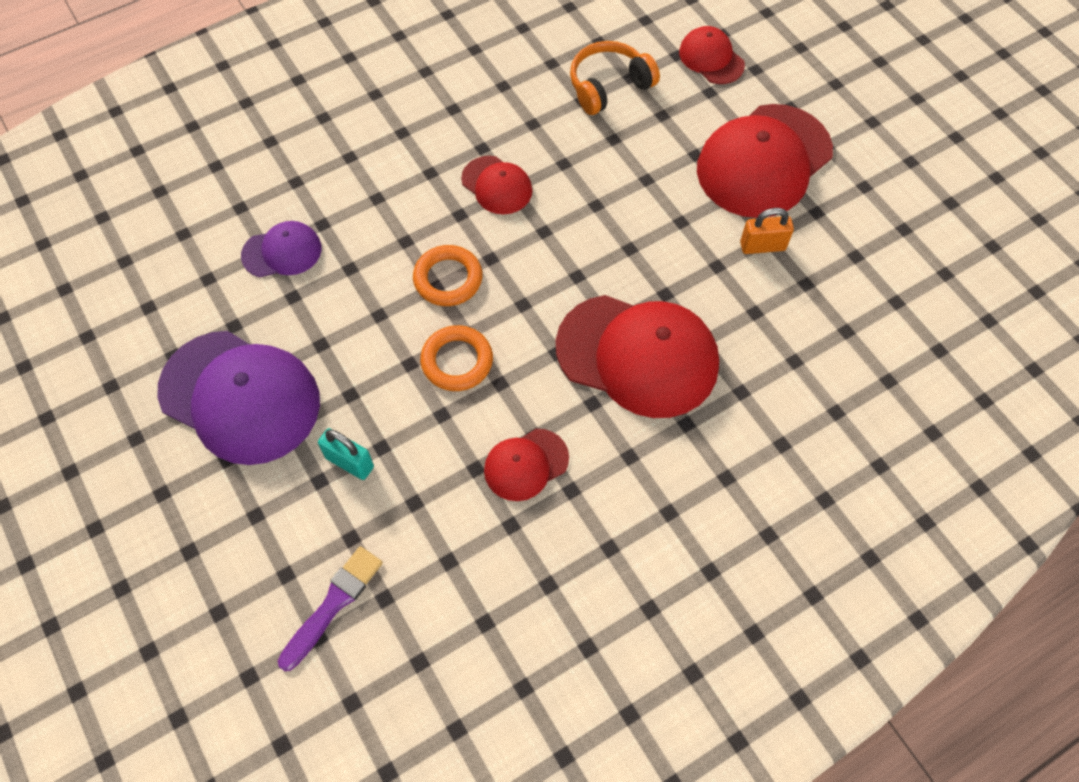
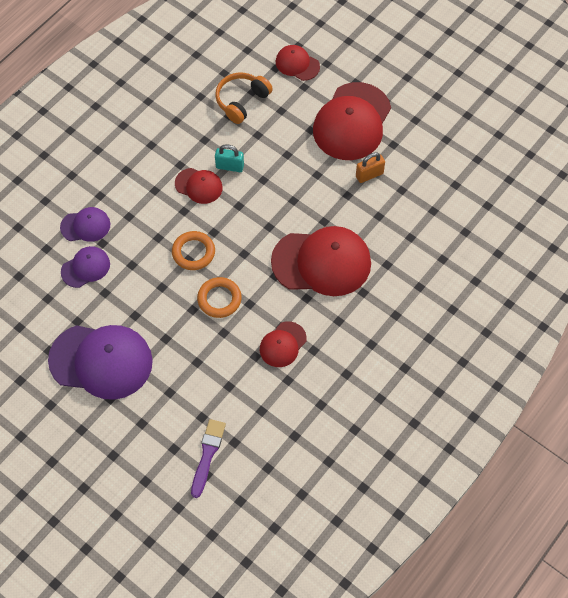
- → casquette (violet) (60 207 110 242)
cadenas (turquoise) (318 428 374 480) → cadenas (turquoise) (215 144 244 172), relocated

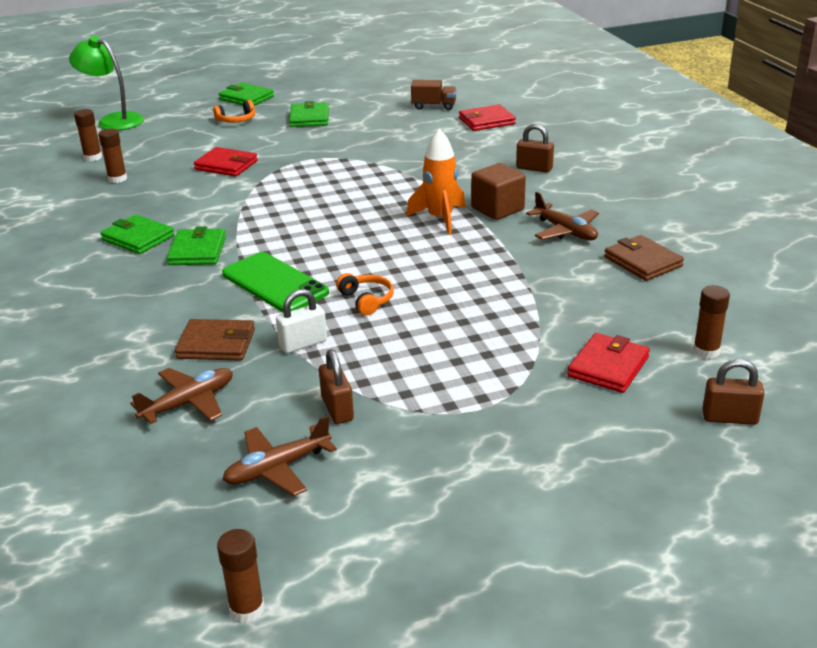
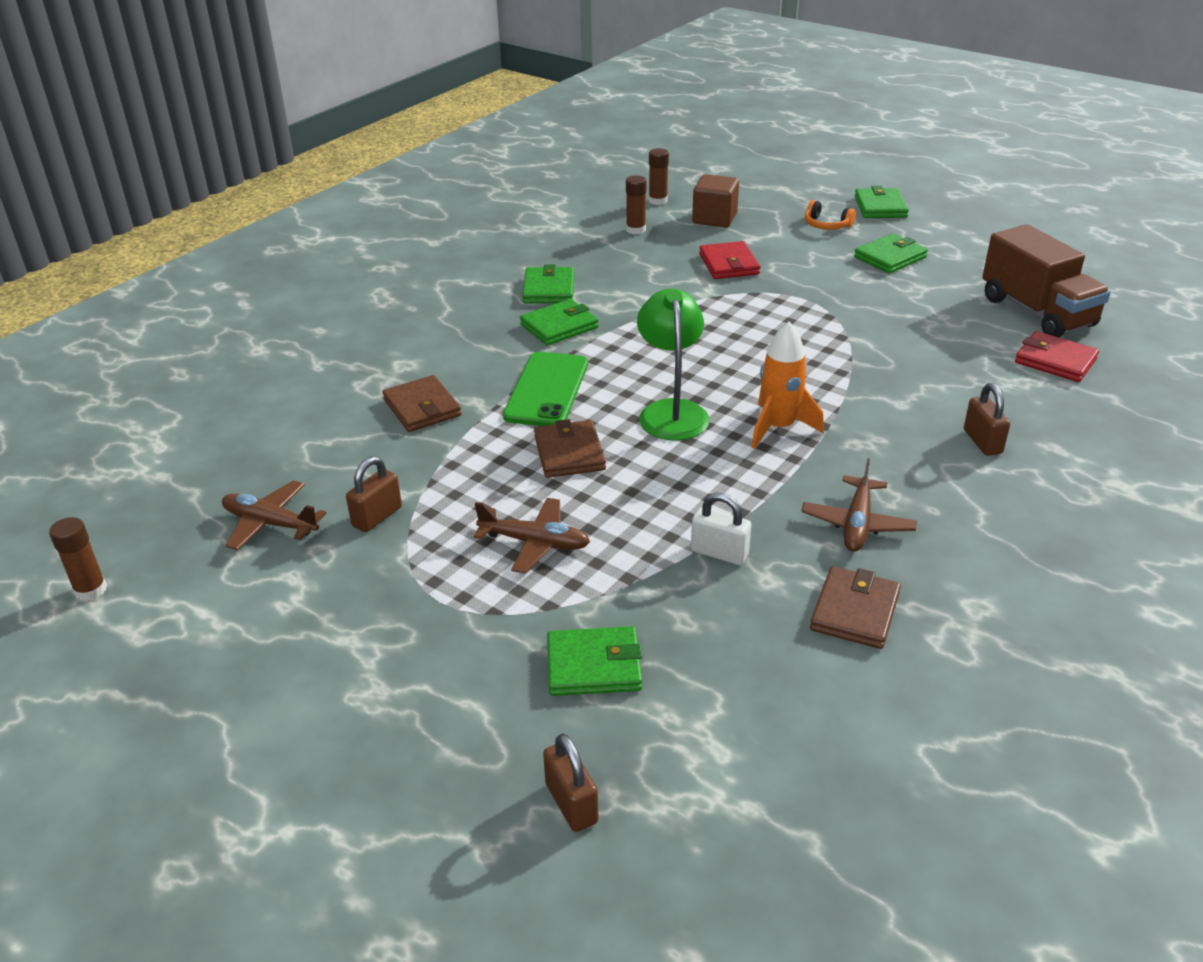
bâton de colle (marron) (693 285 730 359) → -
lampe (vert) (69 36 144 130) → lampe (vert) (637 288 709 440), relocated
avion (marron) (130 368 233 424) → avion (marron) (473 498 590 573), relocated
cadenas (blanc) (276 289 327 353) → cadenas (blanc) (691 493 751 565), relocated
cube (marron) (471 163 526 220) → cube (marron) (692 174 739 228), relocated
casque audio (orange) (336 273 394 316) → portefeuille (marron) (534 419 606 478)
portefeuille (rouge) (567 333 650 393) → portefeuille (vert) (547 626 642 696)
camion (marron) (411 80 456 110) → camion (marron) (982 224 1111 337), x1.96

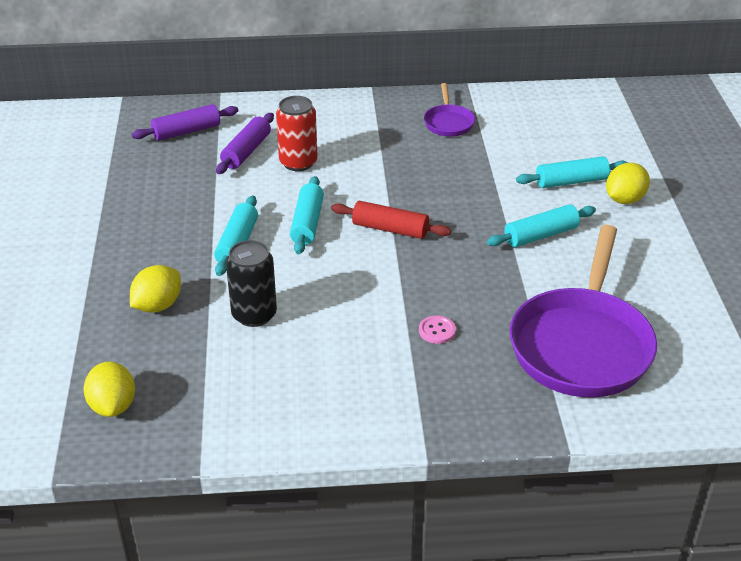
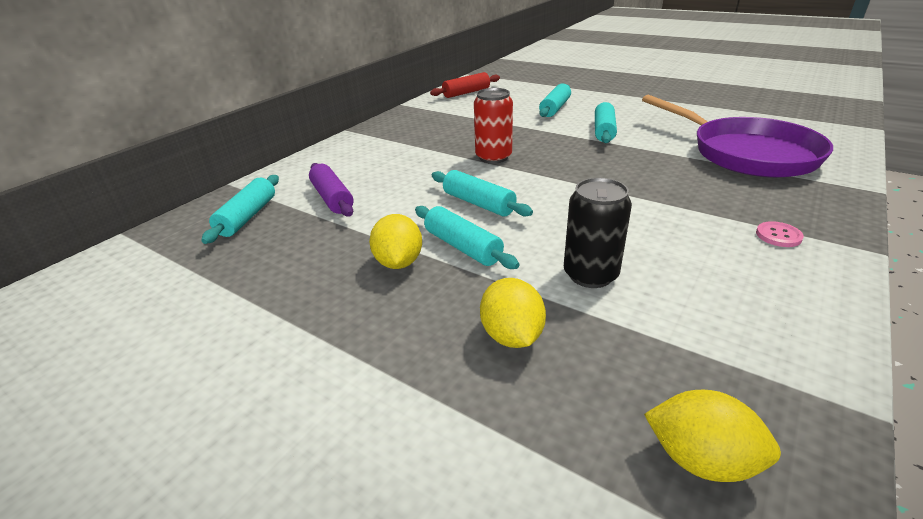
poêle (violet) (424 83 475 137) → -
canette (rouge) (276 96 318 171) → canette (rouge) (474 88 513 164), relocated
rouleau à pâtisserie (rouge) (331 201 451 239) → rouleau à pâtisserie (rouge) (430 72 500 98), relocated
bouton (rose) (419 315 456 344) → bouton (rose) (756 221 804 247), relocated
citron (jaune) (606 163 650 204) → citron (jaune) (369 214 422 269), relocated
rouleau à pâtisserie (violet) (131 104 238 141) → rouleau à pâtisserie (turquoise) (201 175 279 244)

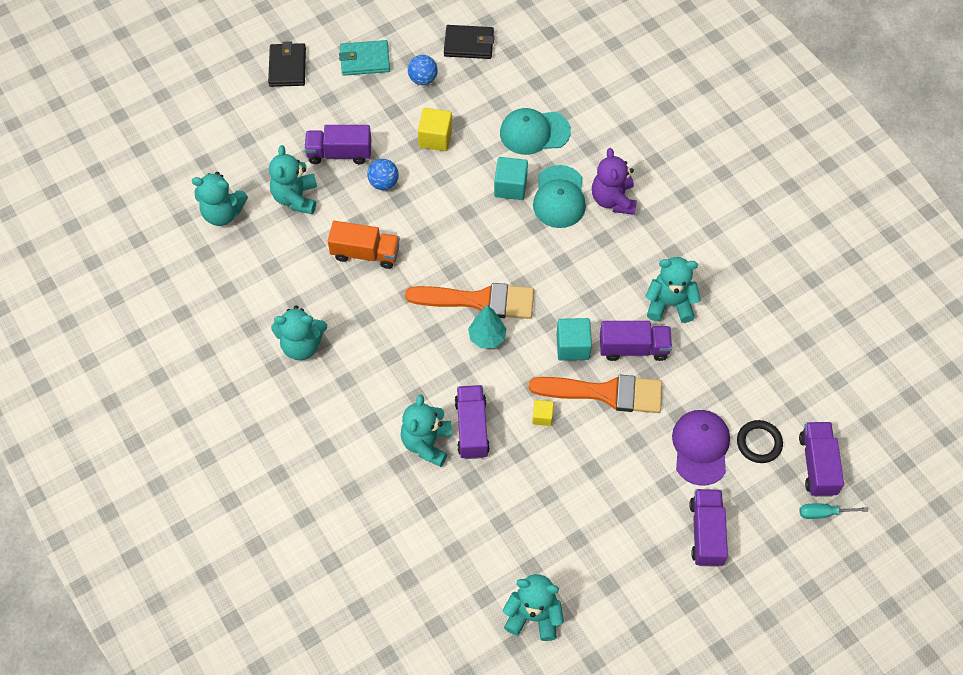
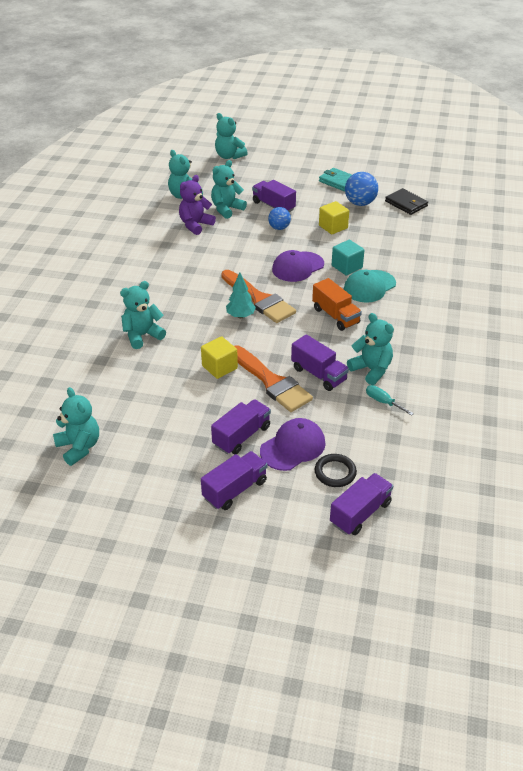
portefeuille (noir) (268 41 306 87) → -
casquette (turquoise) (500 108 571 155) → -
cube (turquoise) (556 318 592 361) → -
- → casquette (violet) (272 250 324 282)
ours en peluche (turquoise) (271 305 327 360) → ours en peluche (turquoise) (215 113 248 159), relocated
camion (orange) (328 221 400 269) → camion (orange) (312 278 362 331), relocated
camion (violet) (455 385 490 459) → camion (violet) (211 399 271 455), relocated
ours en peluche (violet) (592 148 637 215) → ours en peluche (violet) (179 175 216 235), relocated
tournevis (turquoise) (800 504 868 519) → tournevis (turquoise) (366 385 414 416), relocated
balle (bleu) (408 55 438 85) → balle (bleu) (345 172 378 206), x1.53
cube (jaune) (532 400 554 426) → cube (jaune) (201 336 238 379), x1.70

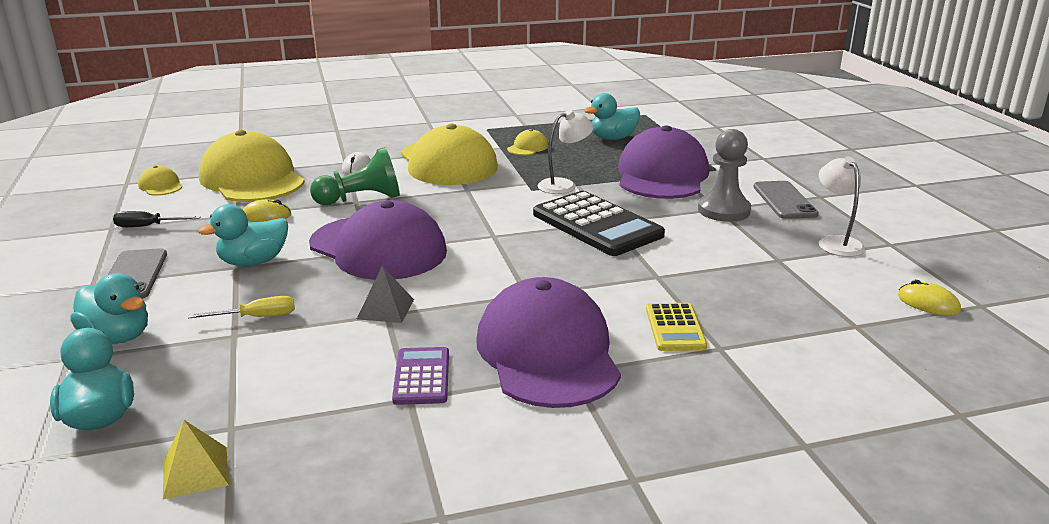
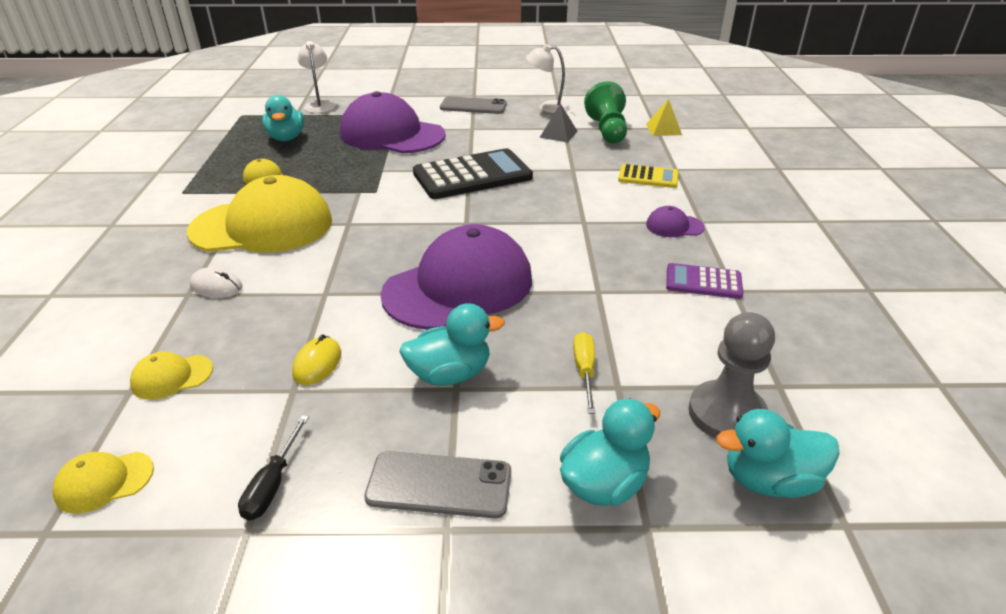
souris (jaune) (898 280 961 316) → -
pyramide (jaune) (163 420 229 500) → pyramide (jaune) (646 99 682 136), relocated
pion (vert) (310 147 400 205) → pion (vert) (584 81 627 143), relocated
pyramide (gris) (357 266 414 323) → pyramide (gris) (540 103 578 143), relocated
lampe (blanc) (538 110 594 194) → lampe (blanc) (298 41 335 113), relocated
pion (gris) (698 129 751 222) → pion (gris) (688 312 775 439), relocated
canard (turquoise) (198 204 288 266) → canard (turquoise) (399 303 505 386), 90 degrees counterclockwise
casquette (jaune) (199 130 305 202) → casquette (jaune) (130 352 213 400), x0.41
casquette (violet) (476 277 621 408) → casquette (violet) (646 206 705 237), x0.41

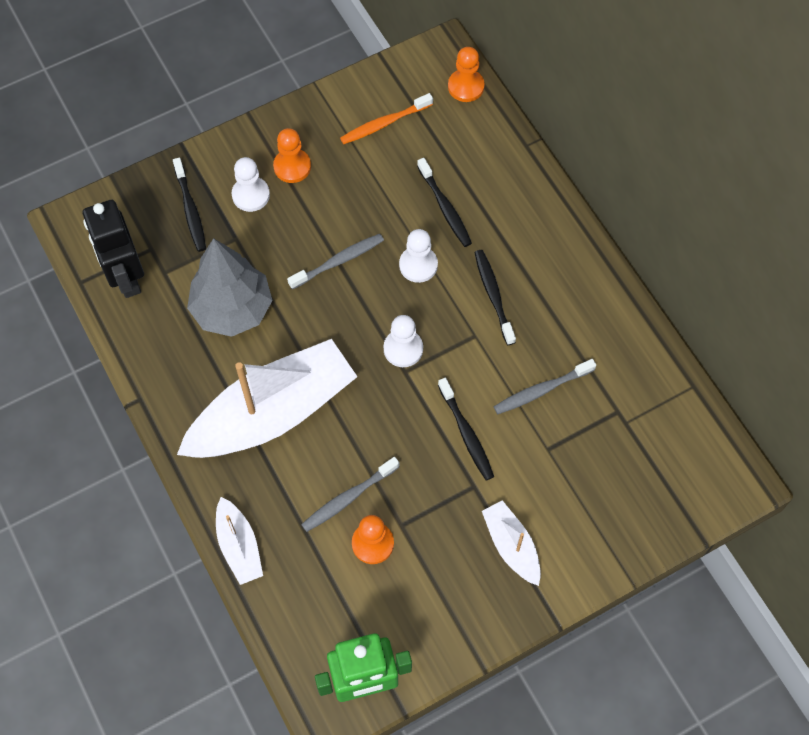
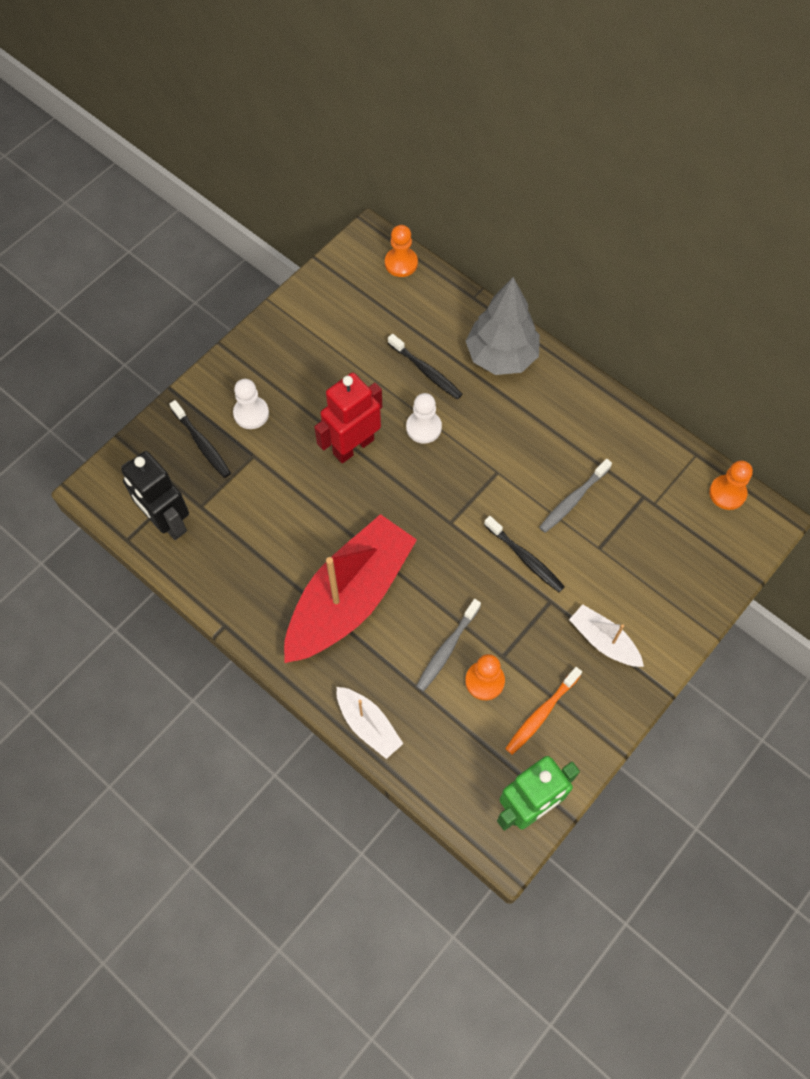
pion (blanc) (384 315 423 367) → -
brosse à dents (noir) (474 250 516 345) → -
arbre (gris) (187 238 273 337) → arbre (gris) (466 277 540 375), relocated
pion (orange) (273 128 311 183) → pion (orange) (709 460 753 510), relocated
brosse à dents (orange) (340 93 433 144) → brosse à dents (orange) (505 667 582 755), relocated
brosse à dents (gris) (287 234 384 289) → robot (rouge) (314 373 382 463)
bateau (blanc) (177 339 357 458) → bateau (rouge) (284 514 417 663)

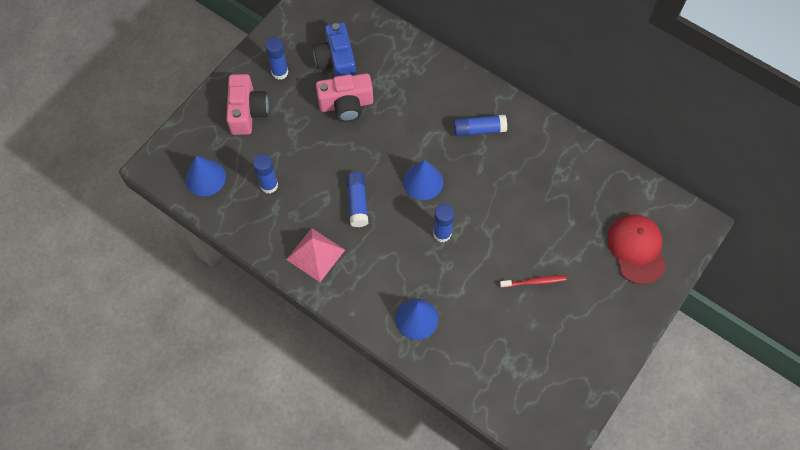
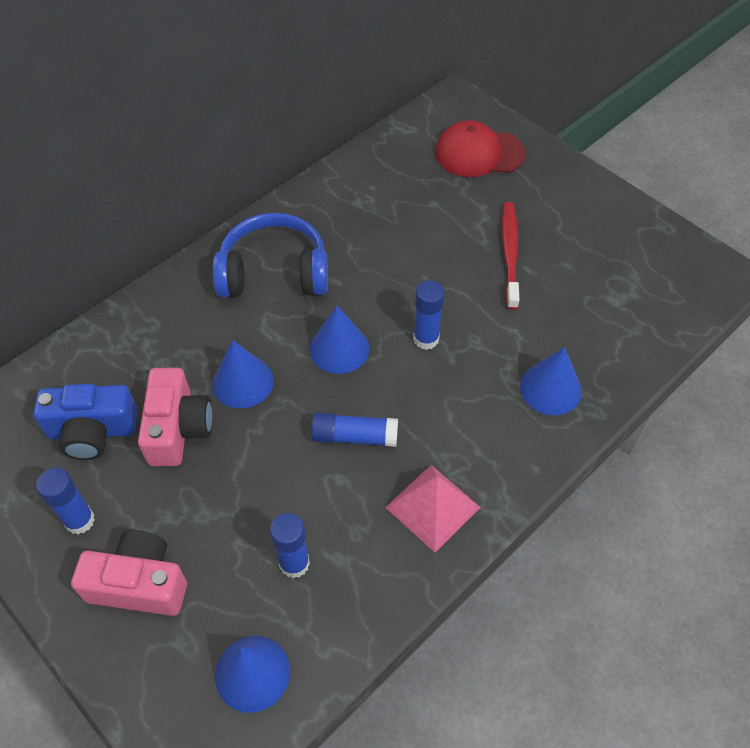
- → cône (bleu) (212 340 274 409)
bâton de colle (bleu) (453 115 507 137) → casque audio (bleu) (213 213 328 297)
brosse à dents (rouge) (500 275 567 288) → brosse à dents (rouge) (502 202 519 310), x1.56

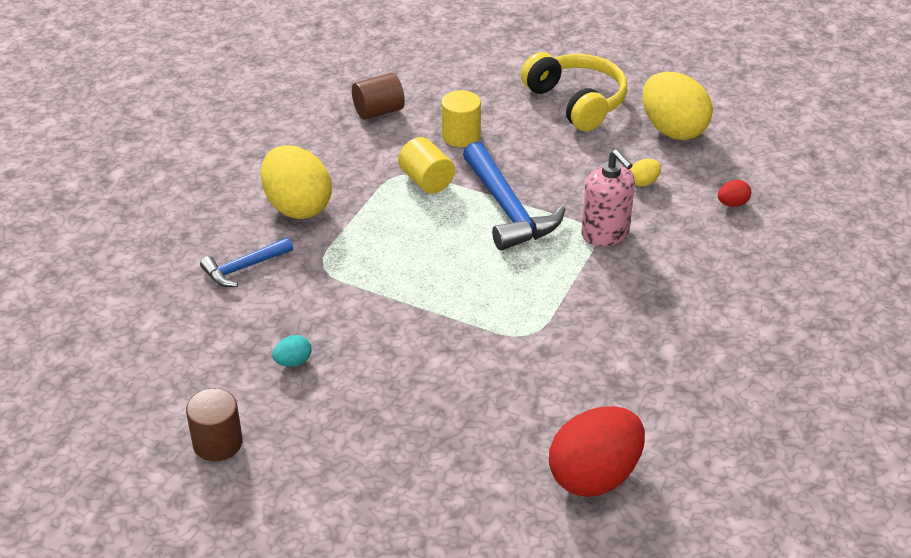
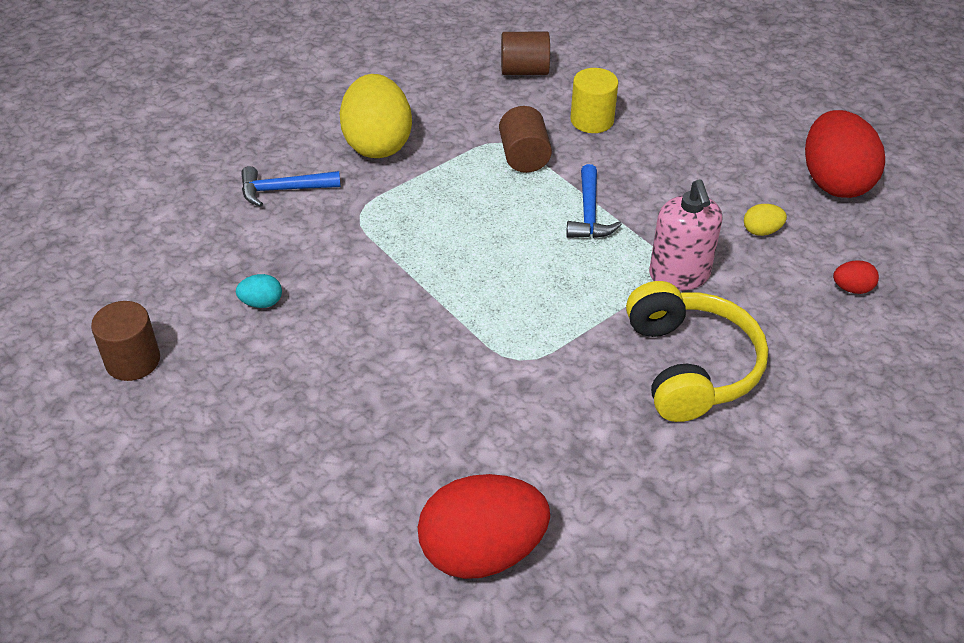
casque audio (jaune) (521 52 627 131) → casque audio (jaune) (626 281 768 422), relocated
cylindre (jaune) (398 137 455 194) → cylindre (marron) (499 106 552 173)
œuf (jaune) (642 72 713 140) → œuf (rouge) (805 110 885 198)
marteau (bleu) (463 142 565 250) → marteau (bleu) (566 164 622 238), x0.58

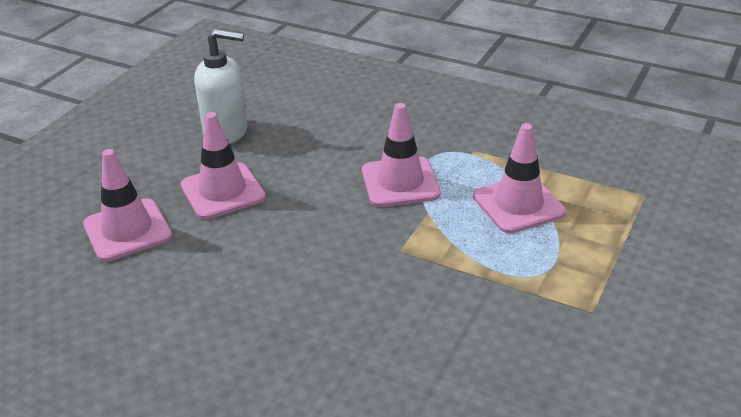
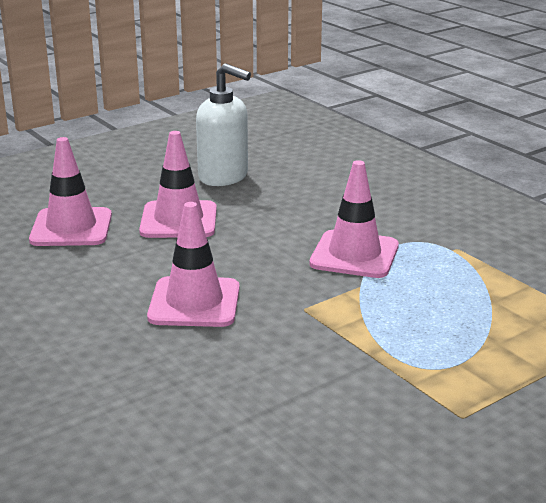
cône de chantier (rose) (473 123 566 234) → cône de chantier (rose) (147 202 240 327), relocated

